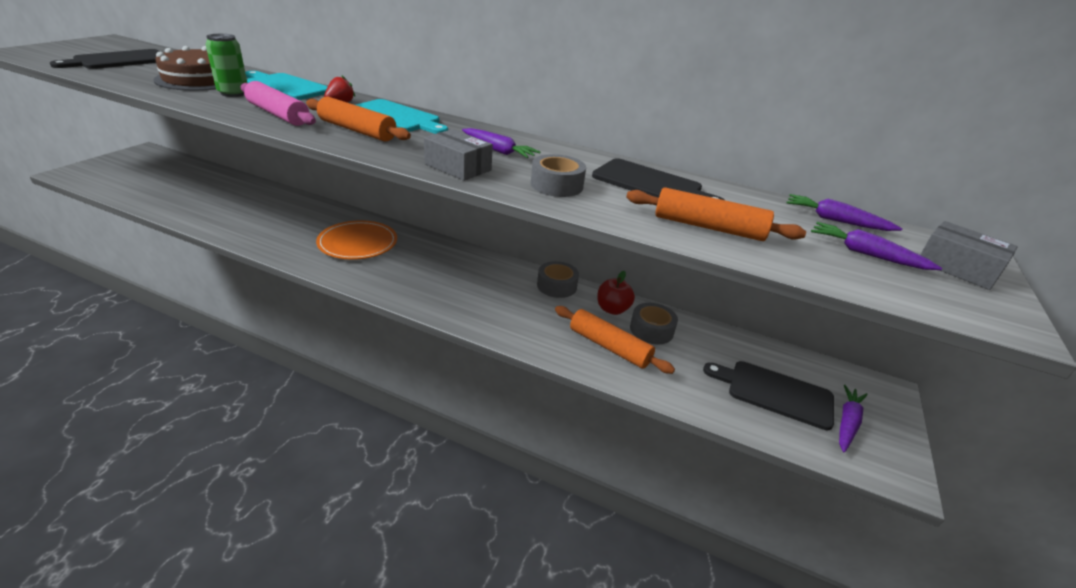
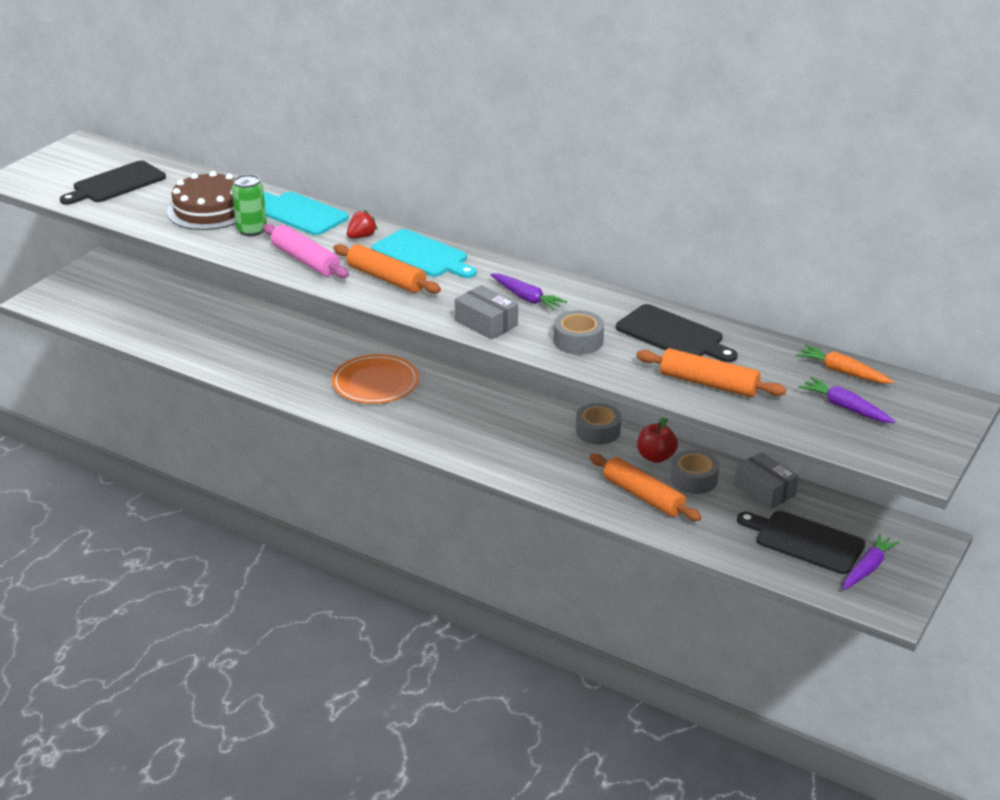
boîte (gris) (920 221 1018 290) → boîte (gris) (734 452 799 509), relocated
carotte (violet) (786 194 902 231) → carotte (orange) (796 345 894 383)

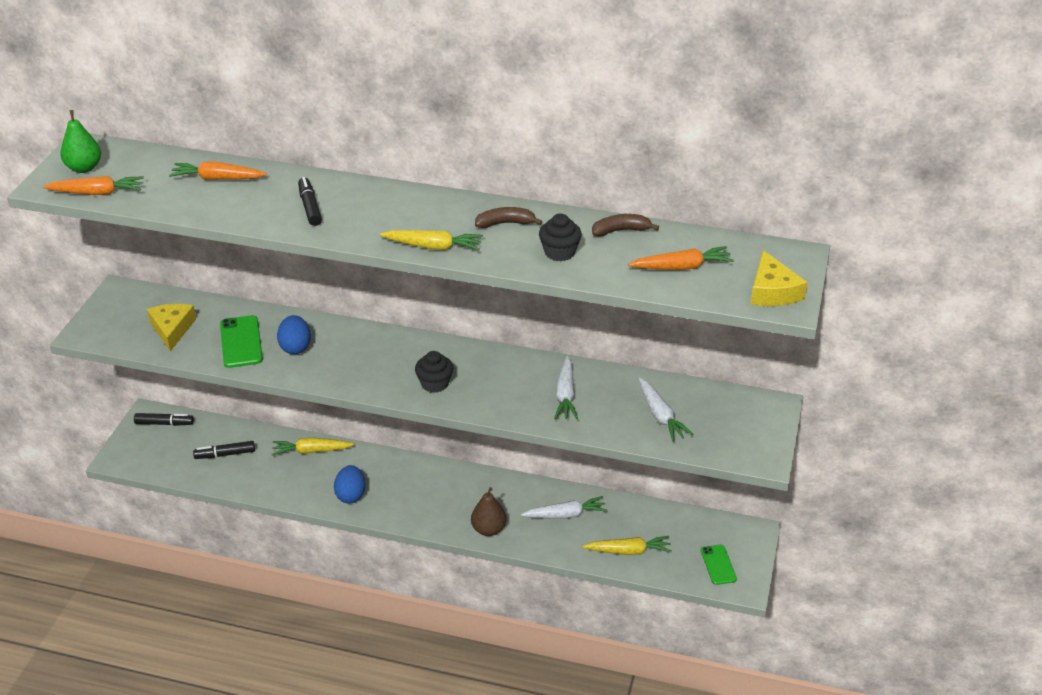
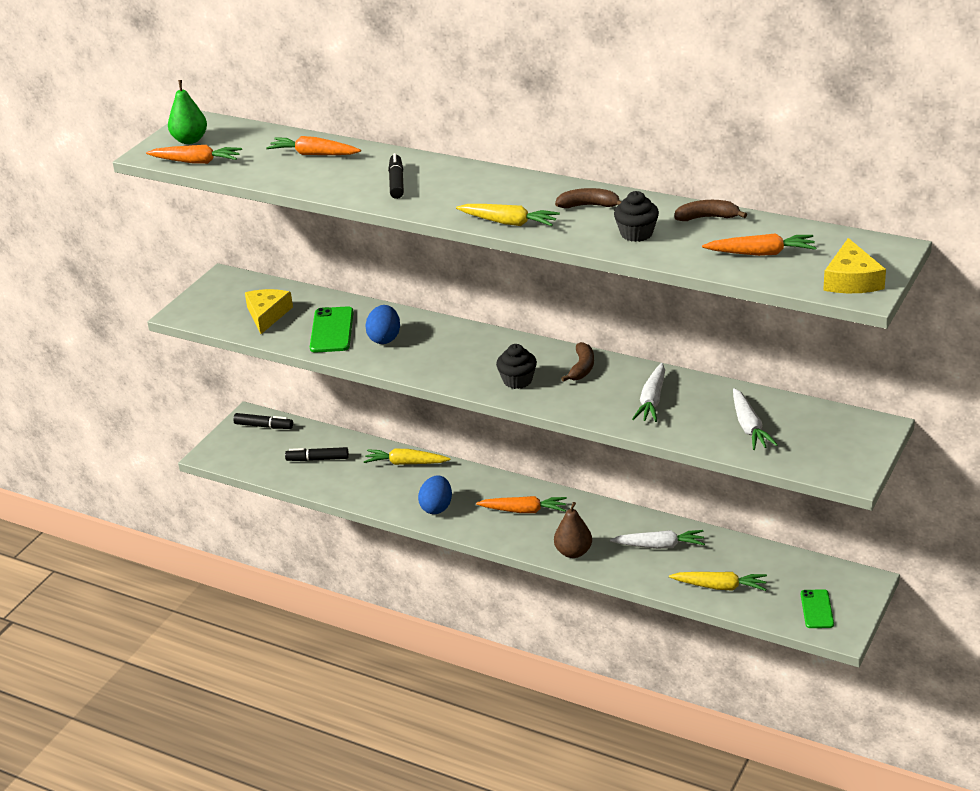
- → carotte (orange) (476 496 567 513)
- → banane (marron) (561 342 594 382)

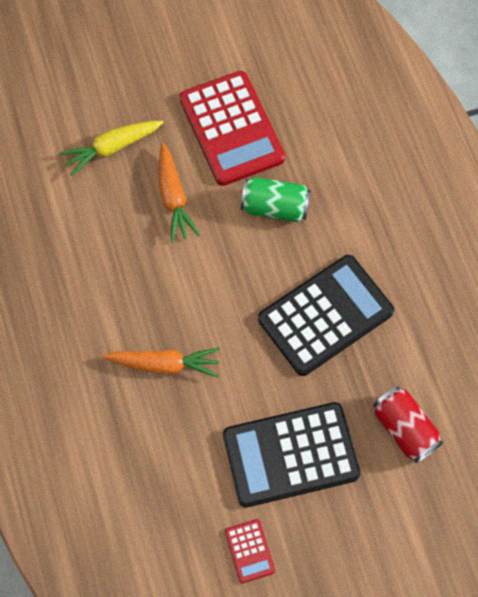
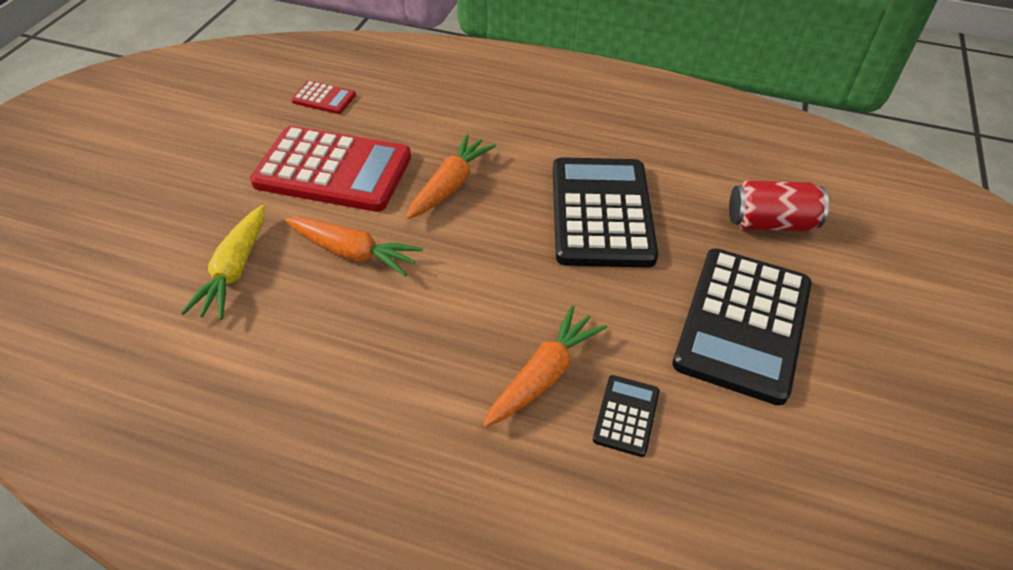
- → calculatrice (noir) (593 375 659 457)
calculatrice (rouge) (225 519 275 583) → calculatrice (rouge) (291 80 356 114), relocated
canette (vert) (241 177 311 222) → carotte (orange) (406 134 496 219)

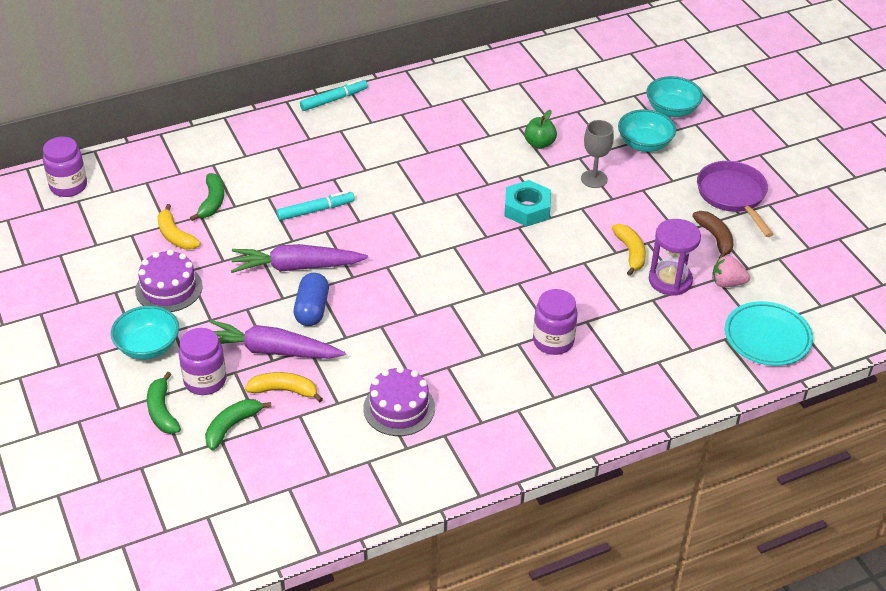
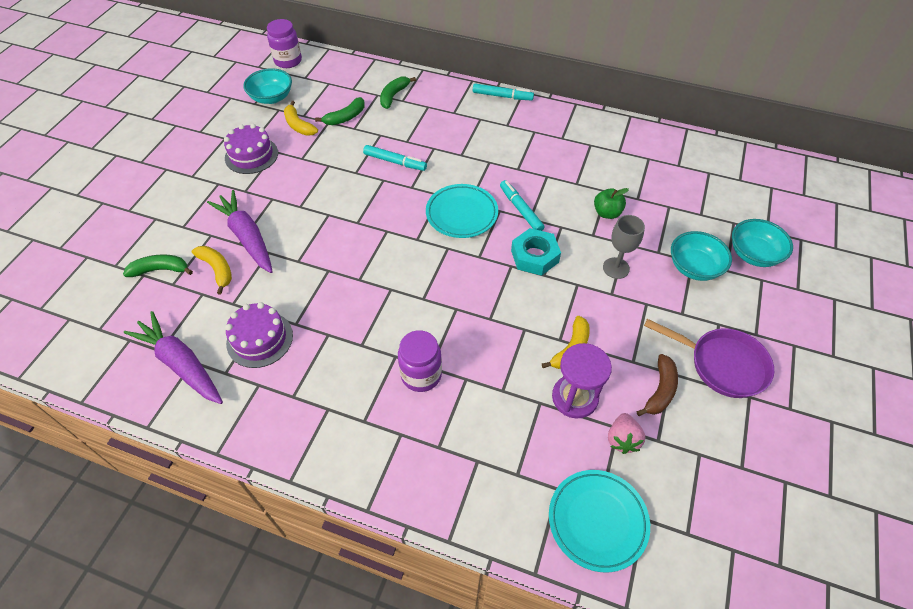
bocal (violet) (179 328 226 395) → -
gélule (bleu) (294 273 329 326) → -
- → assiette (turquoise) (426 184 498 238)
- → feutre (turquoise) (500 180 545 231)
bol (turquoise) (111 306 179 360) → bol (turquoise) (243 68 292 104), relocated
banane (vert) (147 372 181 434) → banane (vert) (380 77 416 109), relocated
carotte (violet) (231 244 368 273) → carotte (violet) (124 311 223 404), relocated
banane (jaune) (157 204 201 250) → banane (jaune) (284 101 318 136), 45 degrees counterclockwise
poêle (violet) (697 161 774 237) → poêle (violet) (644 319 774 398), 90 degrees clockwise
fraise (rose) (712 256 750 287) → fraise (rose) (608 413 645 454), 135 degrees counterclockwise

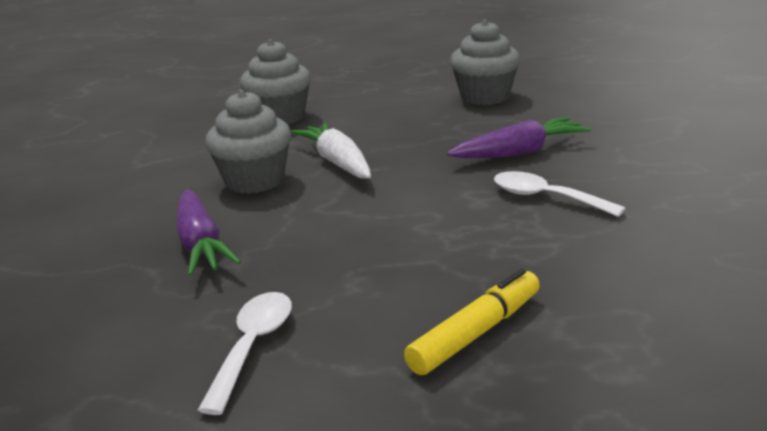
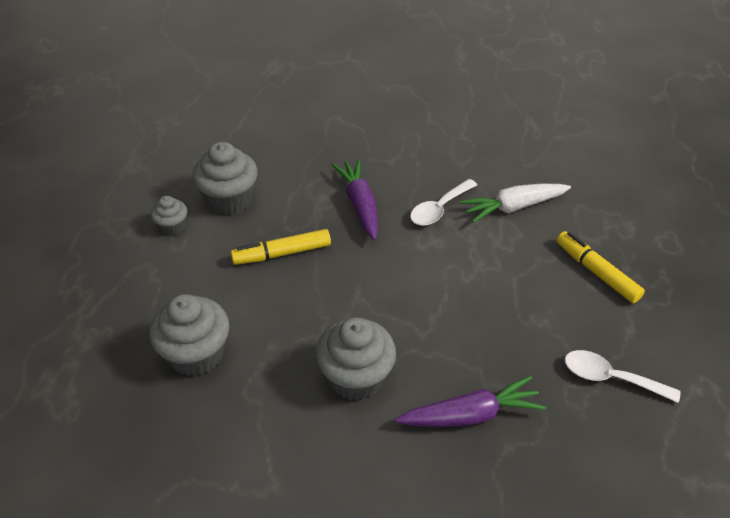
- → muffin (gris) (151 196 187 235)
- → feutre (jaune) (231 229 331 265)
carotte (blanc) (291 122 371 178) → carotte (blanc) (460 184 571 223), relocated

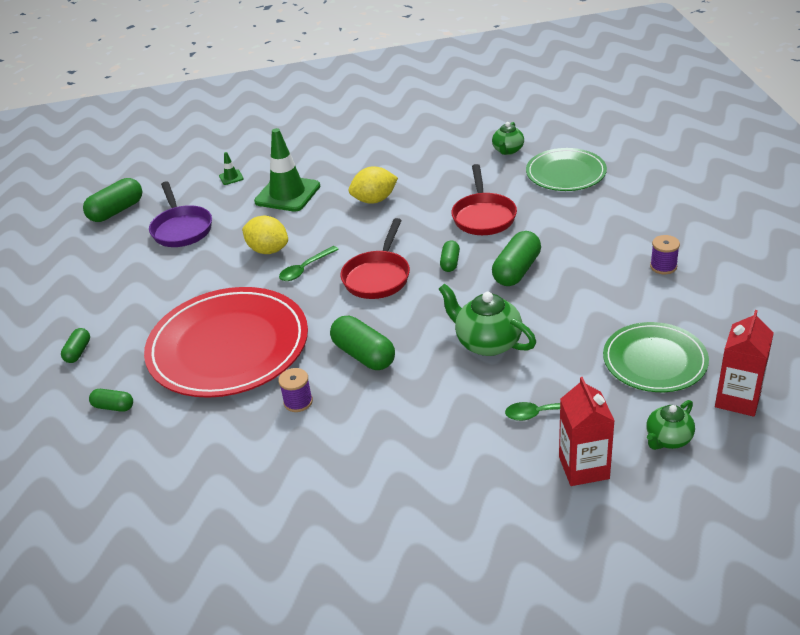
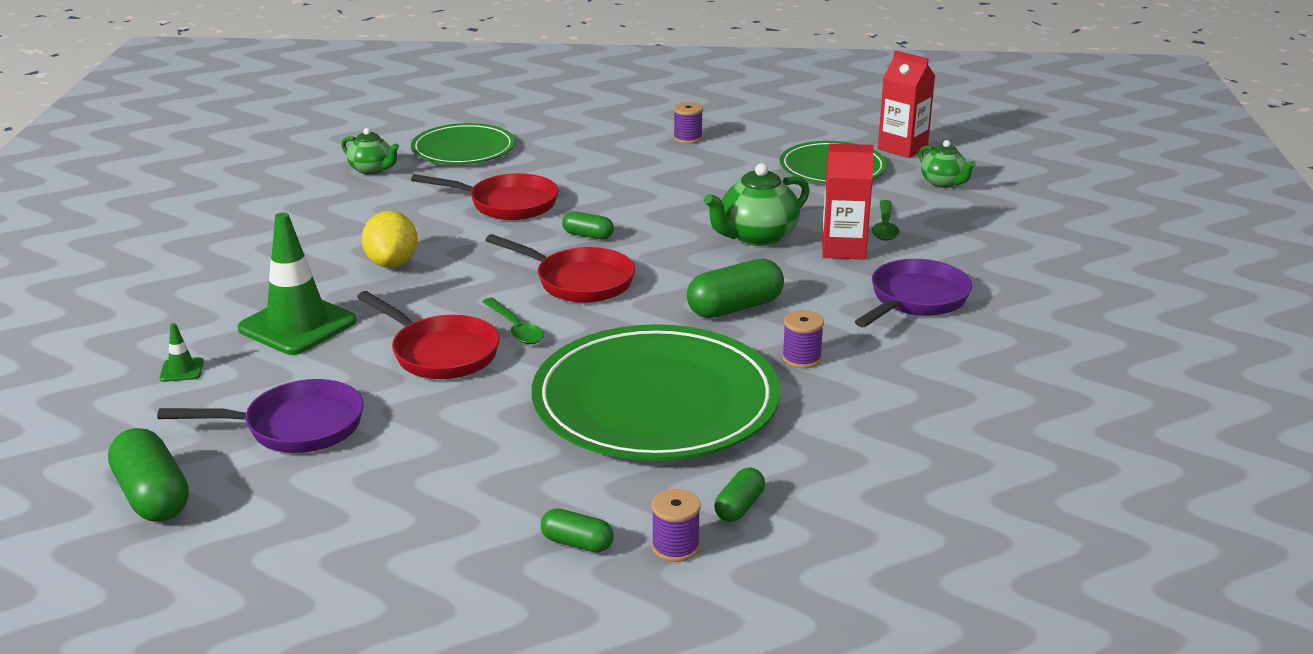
gélule (vert) (492 231 541 286) → -
- → bobine (violet) (652 489 701 562)
- → poêle (violet) (855 259 972 327)
brique de lait (rouge) (559 377 614 486) → brique de lait (rouge) (822 143 874 260), relocated
citron (jaune) (242 216 288 254) → poêle (rouge) (357 291 500 379)
assiette (rouge) (144 287 308 398) → assiette (vert) (532 324 780 461)

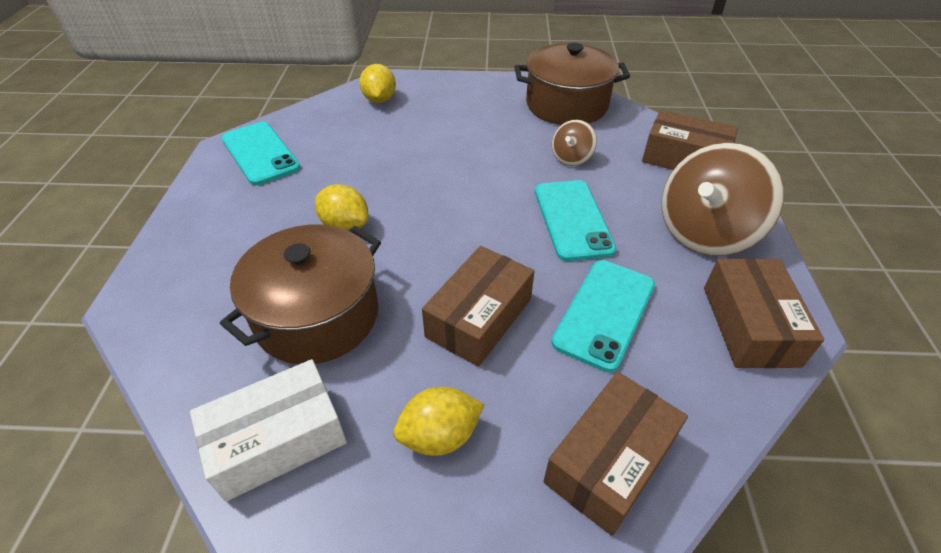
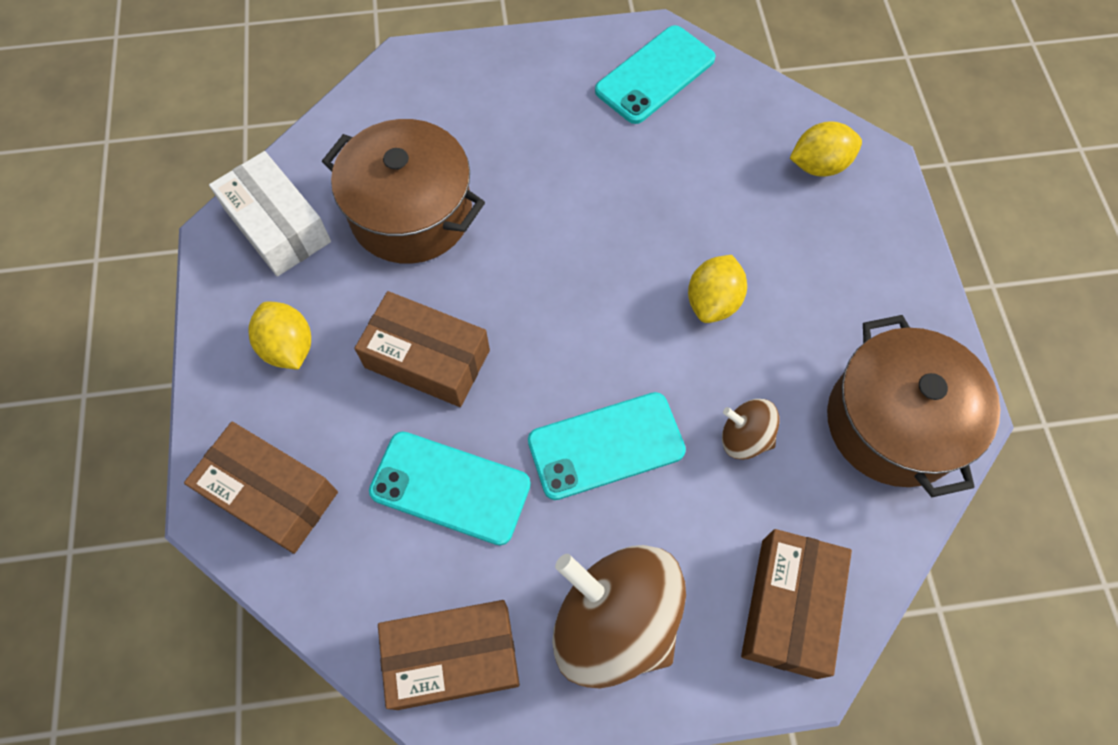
citron (jaune) (315 184 368 230) → citron (jaune) (688 255 747 323), relocated

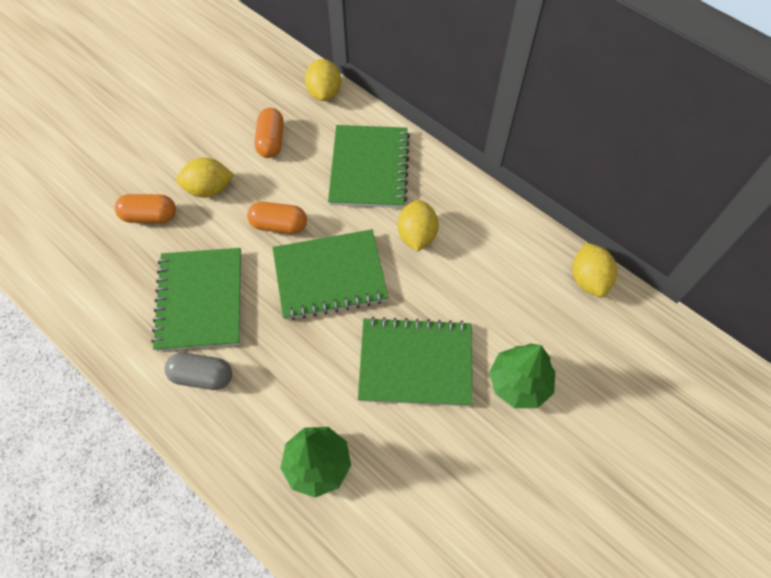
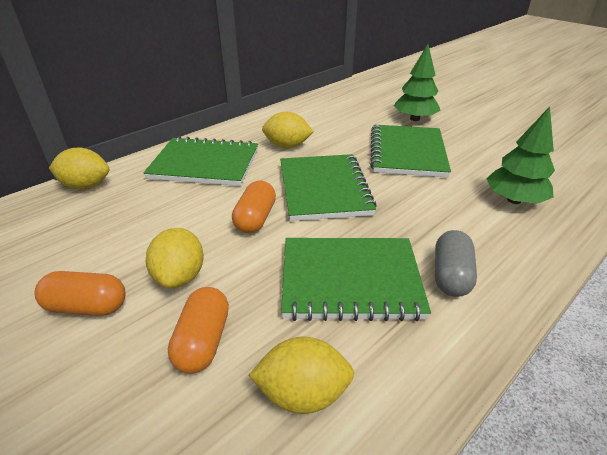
gélule (orange) (255 108 284 158) → gélule (orange) (34 271 125 316), relocated
citron (jaune) (572 243 617 297) → citron (jaune) (249 336 354 414), relocated

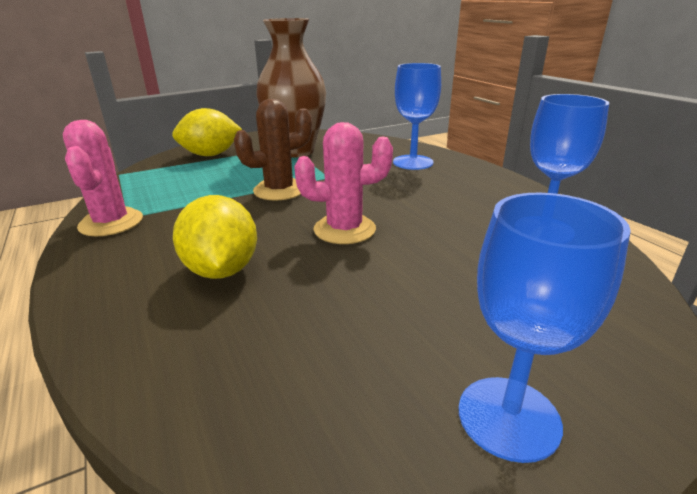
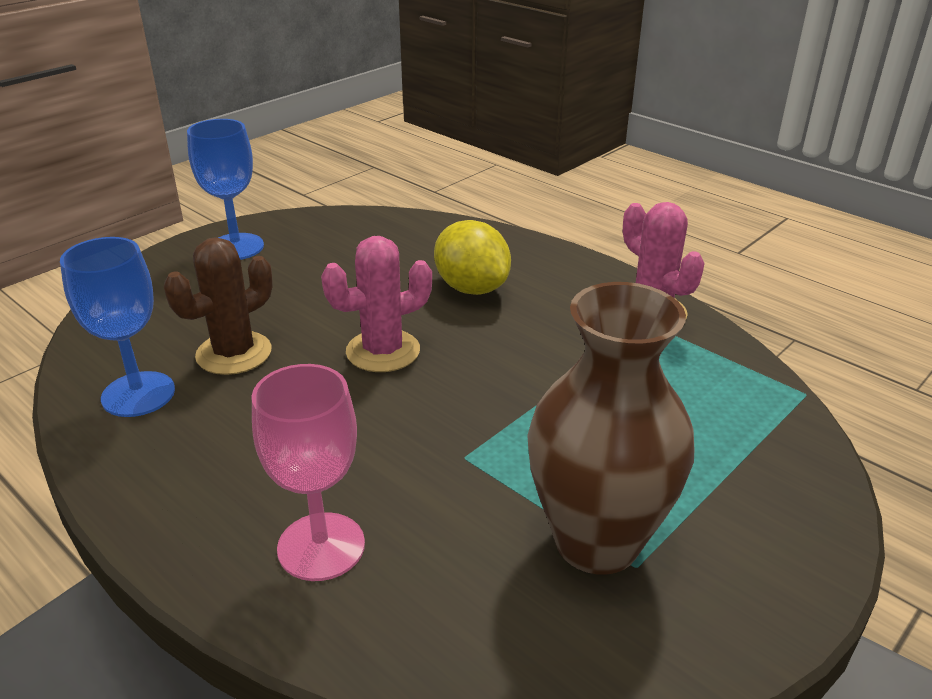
citron (jaune) (172 108 242 156) → -
cactus (marron) (234 99 312 201) → cactus (marron) (164 237 273 375), relocated
verre à pied (bleu) (393 63 441 170) → verre à pied (rose) (252 364 365 581)

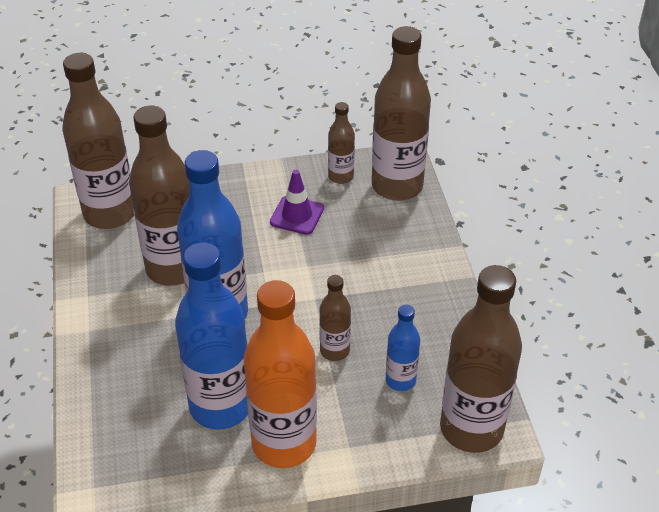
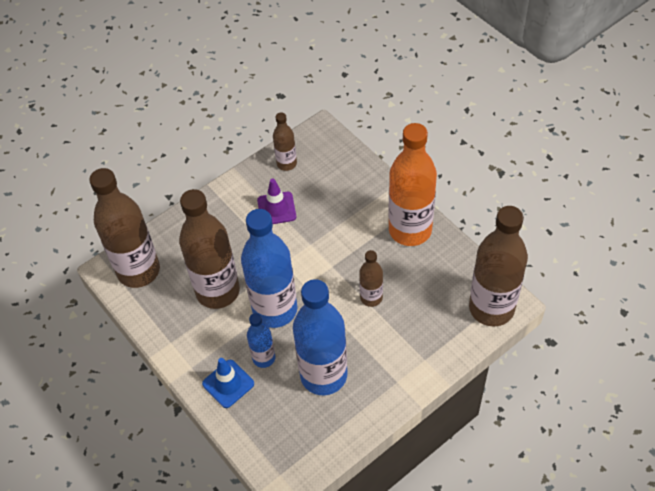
bouteille (marron) (372 26 431 201) → -
- → cône de chantier (bleu) (202 358 254 408)
bouteille (orange) (244 280 317 468) → bouteille (orange) (388 123 437 246), relocated
bouteille (bleu) (386 304 420 391) → bouteille (bleu) (247 313 276 368), relocated

